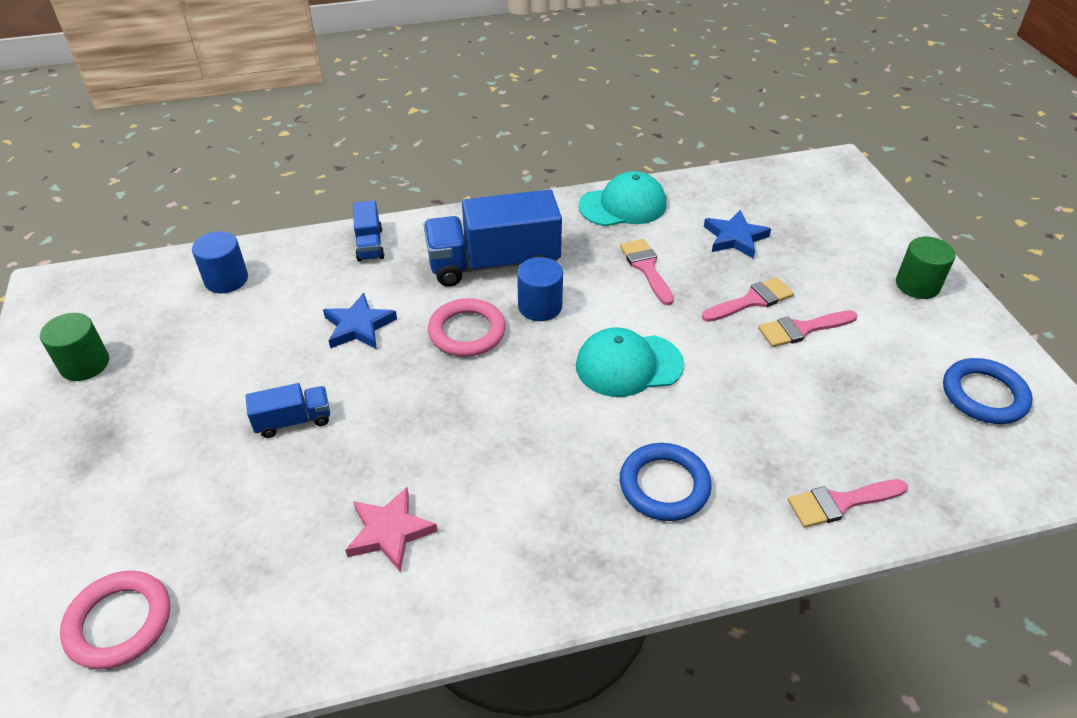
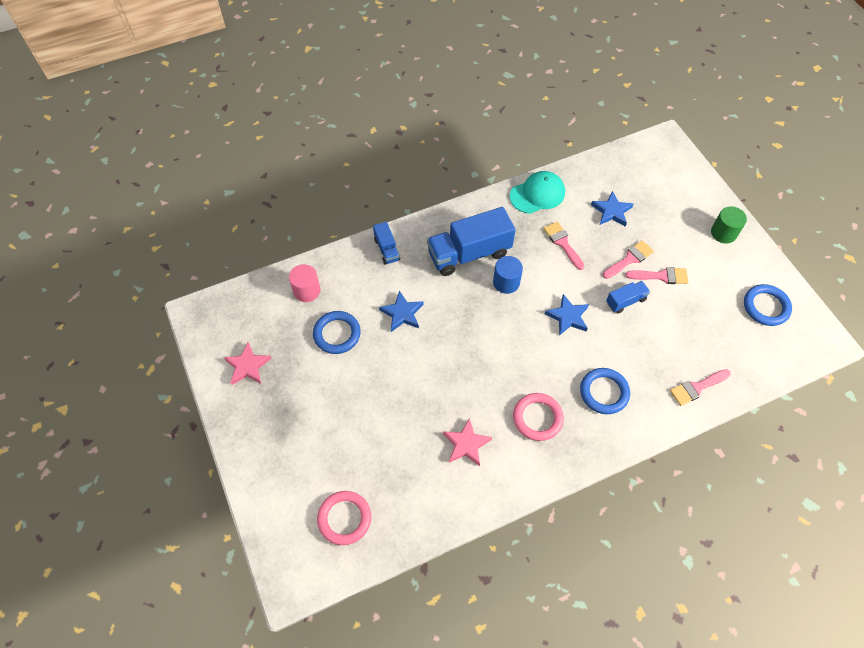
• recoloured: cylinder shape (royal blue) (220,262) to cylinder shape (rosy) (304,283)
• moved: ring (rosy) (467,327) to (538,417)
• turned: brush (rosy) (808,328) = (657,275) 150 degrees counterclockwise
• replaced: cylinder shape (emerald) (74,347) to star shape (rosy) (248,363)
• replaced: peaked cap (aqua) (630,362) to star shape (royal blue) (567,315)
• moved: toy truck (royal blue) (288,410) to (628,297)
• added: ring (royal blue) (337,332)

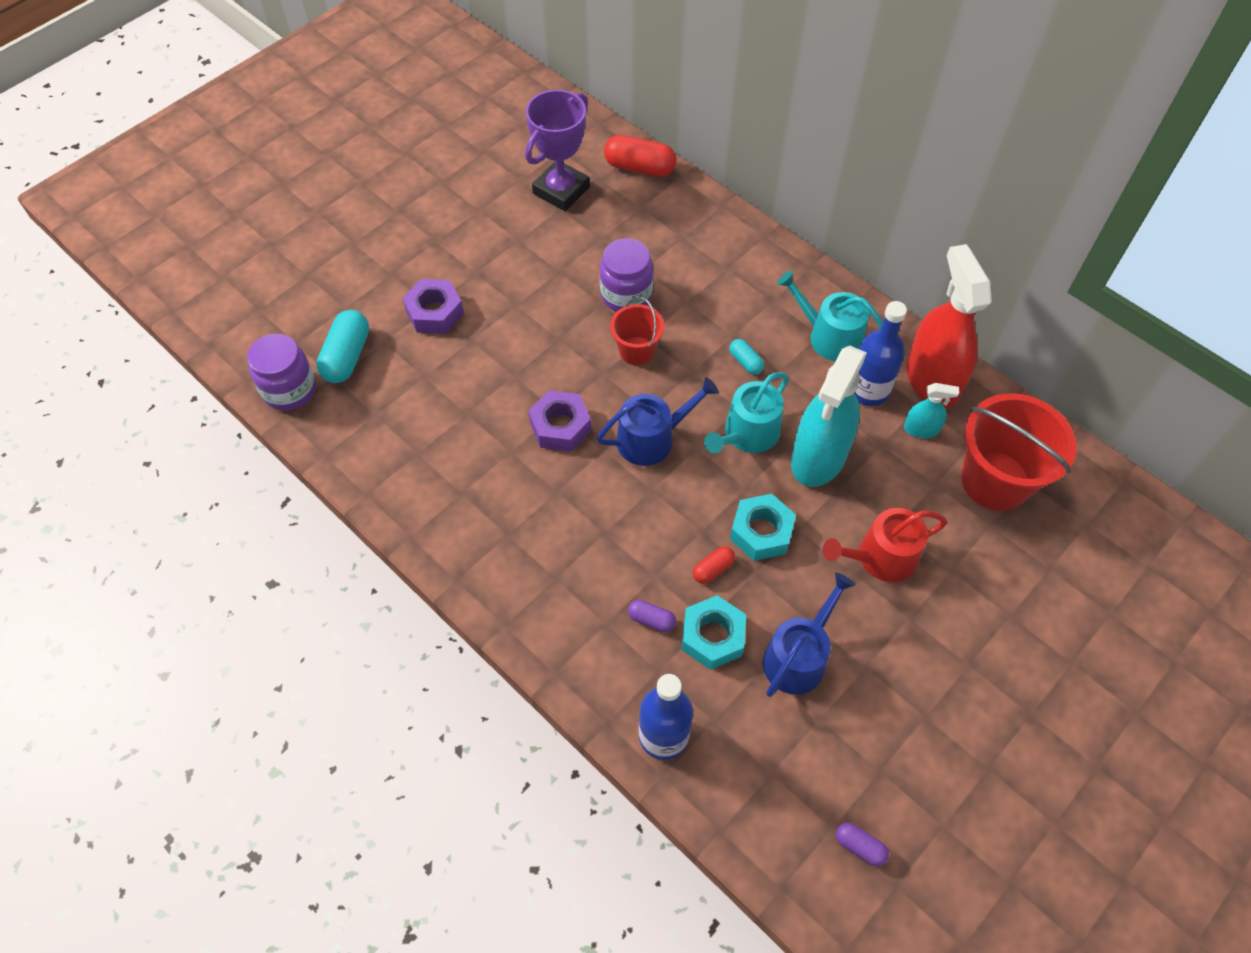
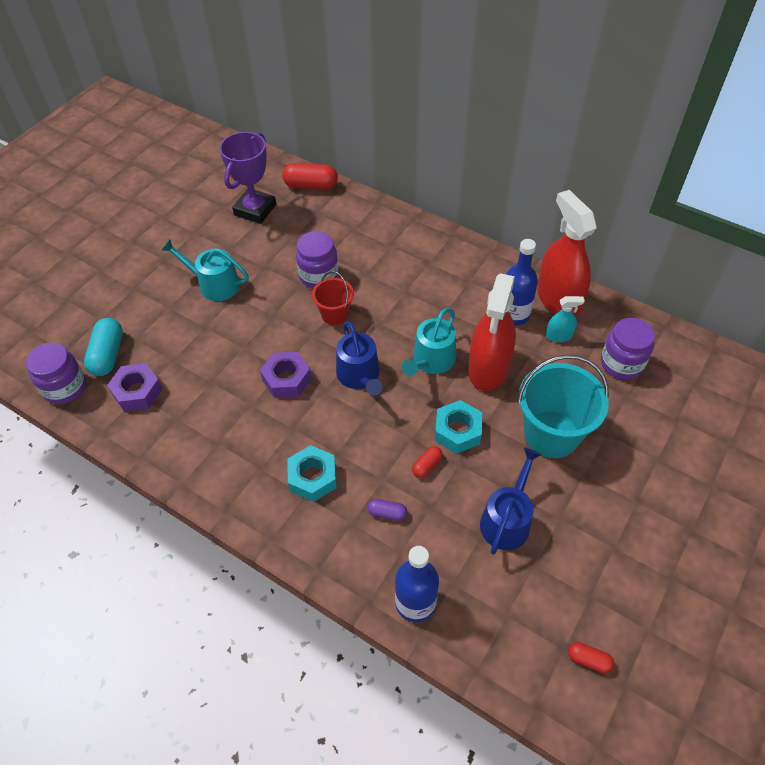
• moved: watering pot (aqua) (830,316) to (205,270)
• moved: hexagon nut (royal purple) (433,306) to (134,387)
• removed: capsule (aqua) (746,357)
• recoloured: spray bottle (aqua) (829,416) to spray bottle (crimson) (492,332)
• turned: watering pot (royal blue) (658,421) = (359,358) 105 degrees clockwise
• replaced: bucket (crimson) (1018,452) to jar (royal purple) (628,348)
• replaced: watering pot (crimson) (885,545) to bucket (aqua) (563,406)
• moved: hexagon nut (aqua) (713,632) to (312,473)
• recoloured: capsule (royal purple) (862,844) to capsule (crimson) (591,657)

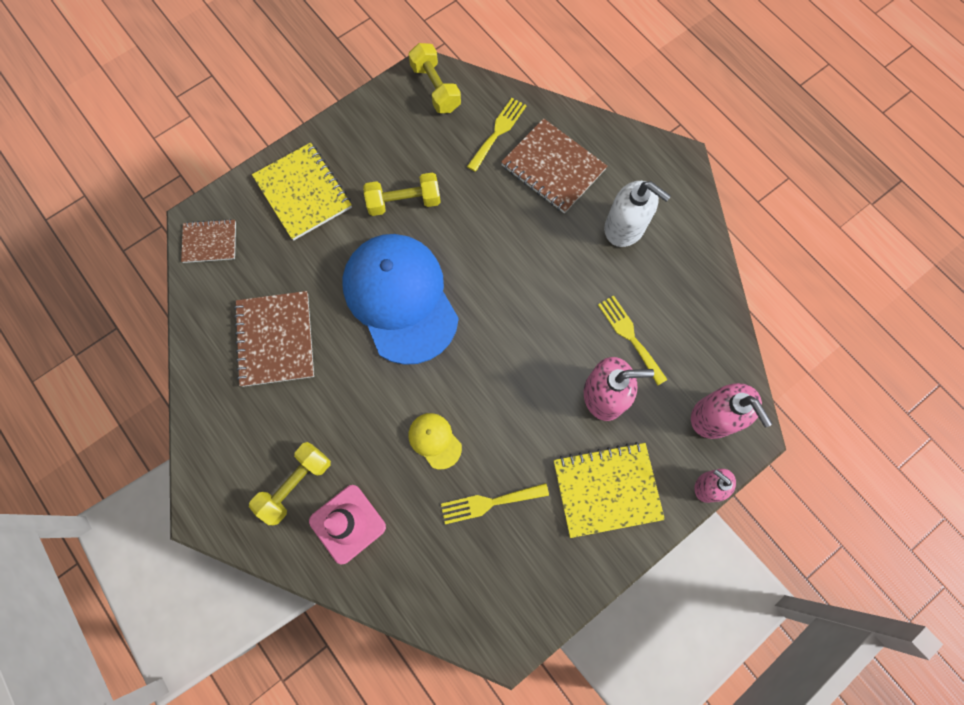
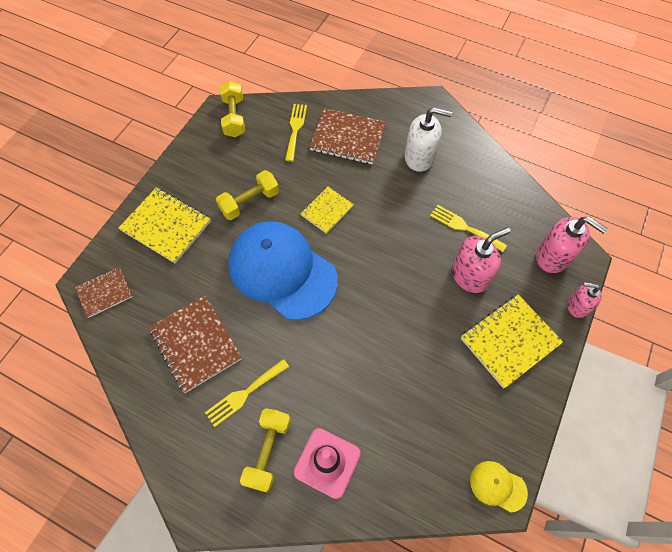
• turned: hand weight (golden) (434,78) = (232,109) 45 degrees clockwise
• moved: peaked cap (golden) (435,441) to (499,487)
• moved: dinner fork (golden) (495,503) to (247,393)
• added: exercise book (golden) (327,210)

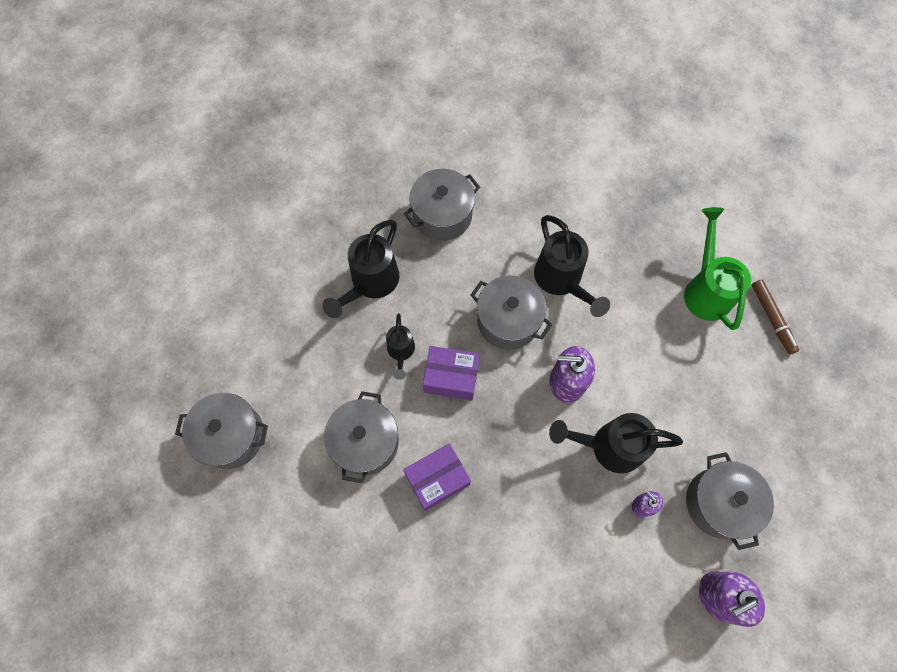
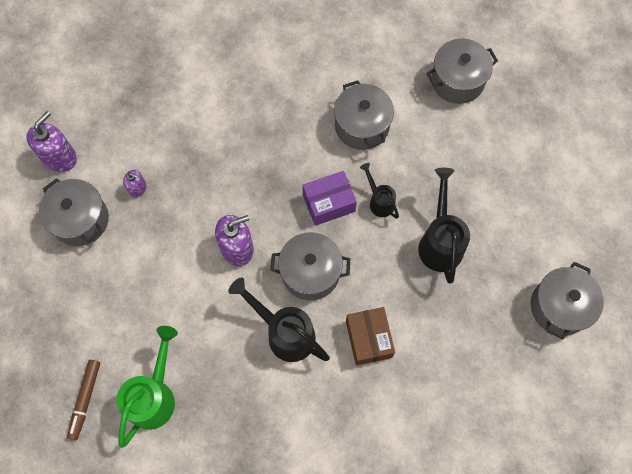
• moved: pot (grey) (442,205) to (567,300)
• turned: watering pot (emerald) (717,268) = (147,387) 120 degrees counterclockwise
• turned: marker pen (brown) (775,317) = (83,400) 120 degrees counterclockwise
• removed: watering pot (black) (616,443)
• removed: parcel (royal purple) (437,477)
• added: parcel (brown) (370,336)

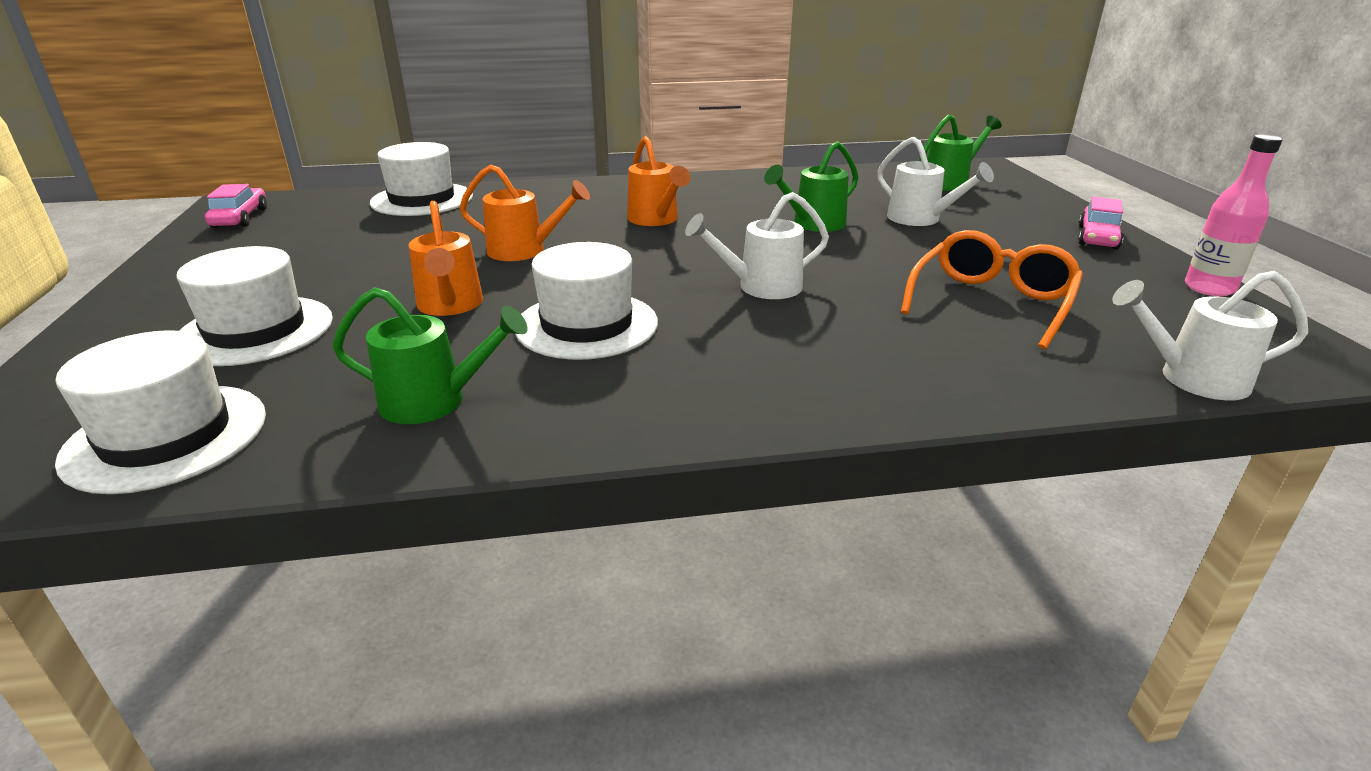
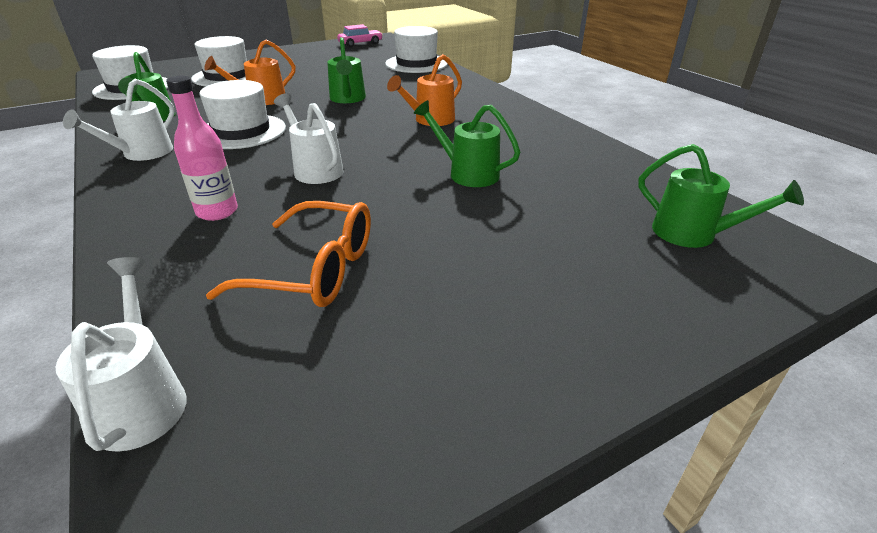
• moved: drink bottle (rosy) (1233,215) to (202,148)
• moved: watering pot (snow-white) (935,181) to (119,120)
• recoloured: watering pot (bright orange) (524,212) to watering pot (emerald) (346,70)
• removed: car (rosy) (1101,223)

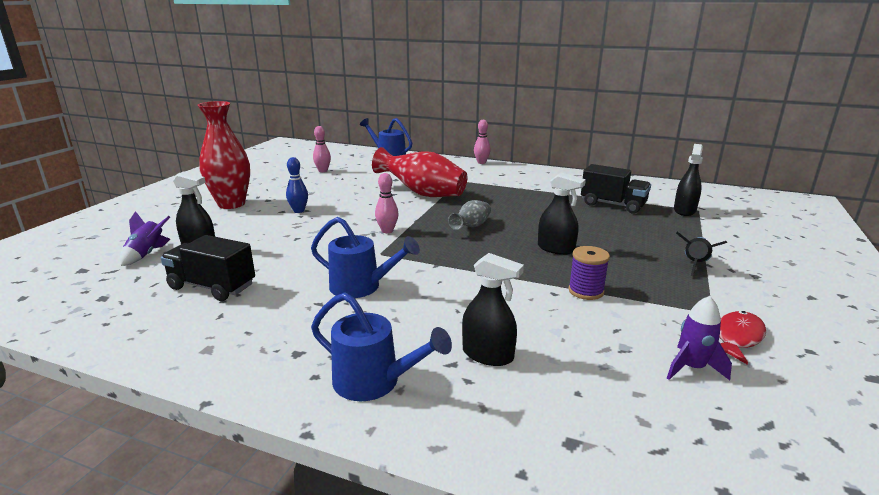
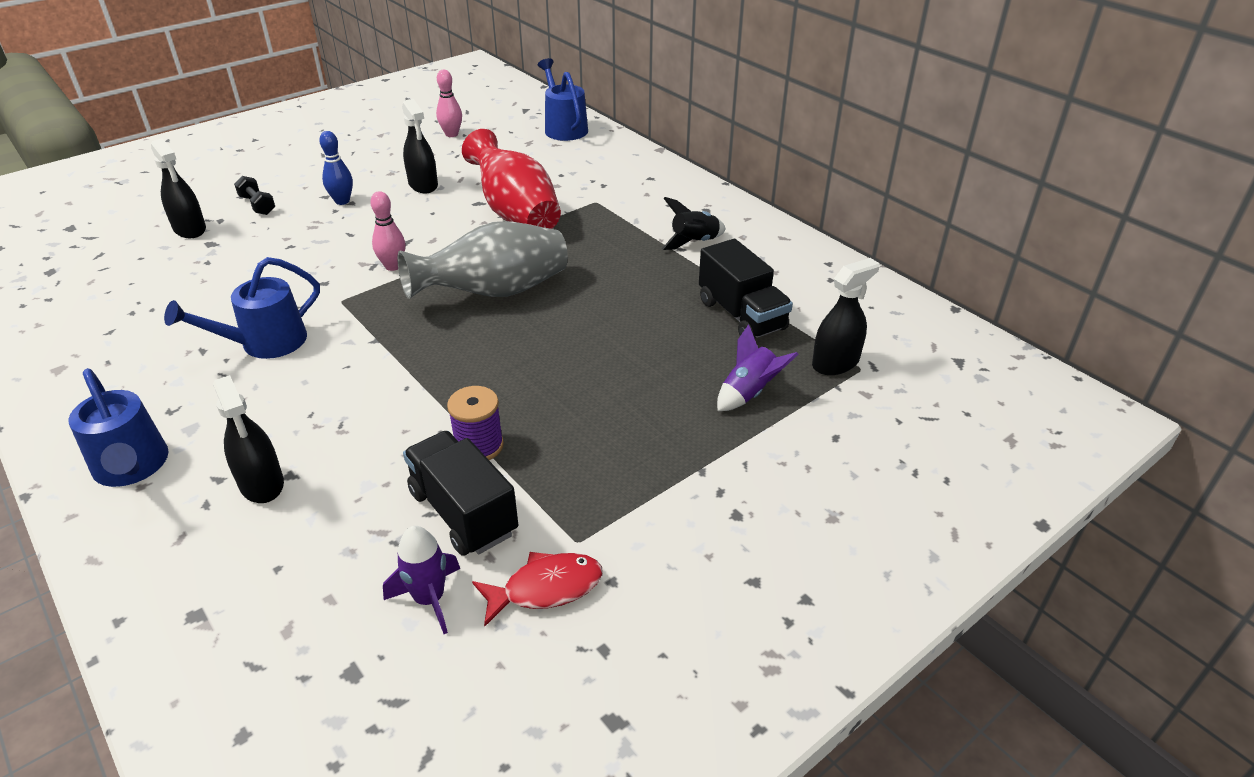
• removed: vase (crimson) (223,155)
• removed: tenpin (rosy) (482,142)
• moved: spray bottle (black) (562,213) to (420,146)
• resized: vase (grey) (469,215) = (483,260) x1.90
• moved: rocket (royal purple) (145,238) to (757,367)
• turned: watering pot (royal blue) (365,257) = (242,308) 90 degrees clockwise
• moved: rocket (black) (701,254) to (694,223)
• moved: toy truck (black) (208,268) to (460,493)
• added: hand weight (black) (254,195)

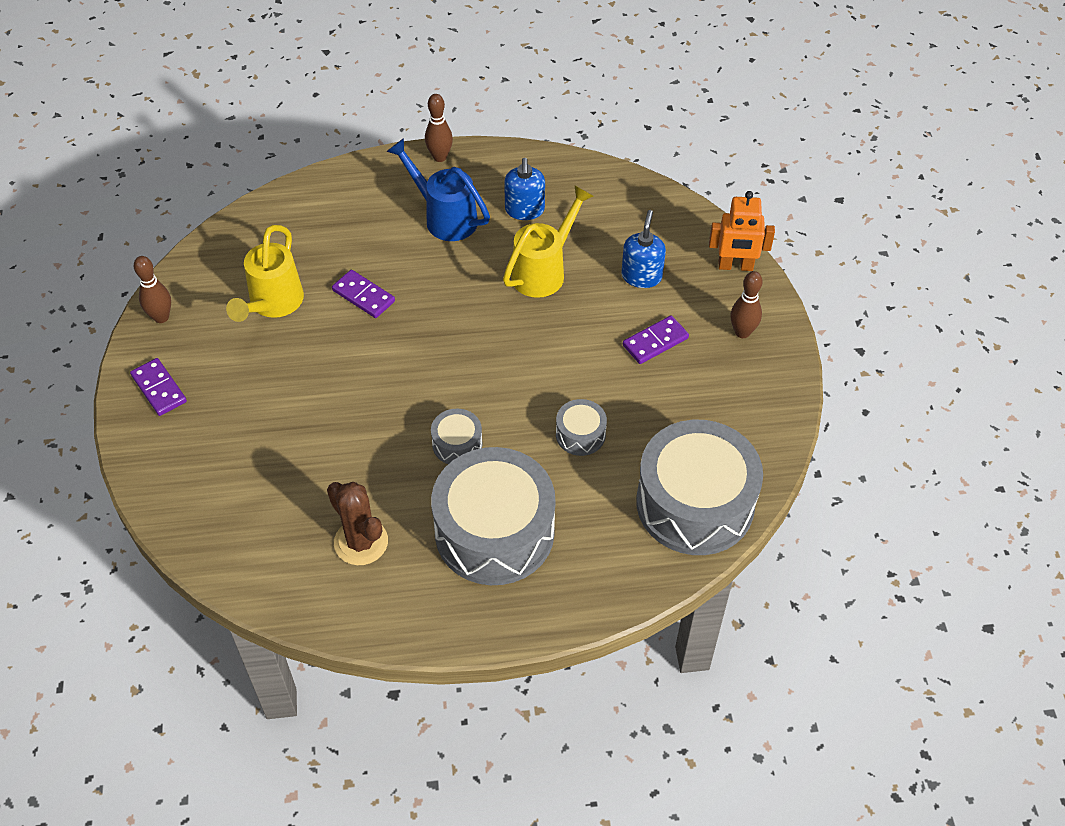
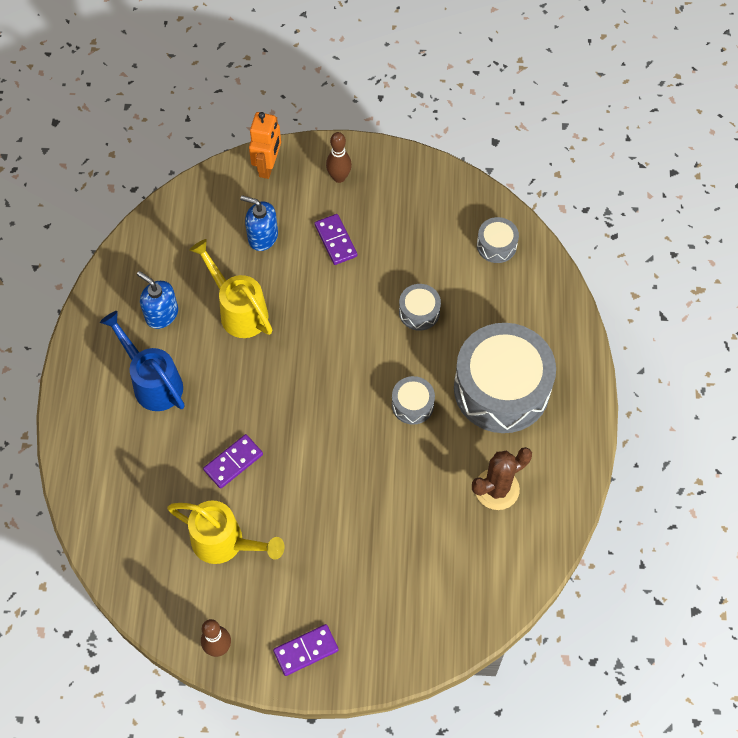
• removed: tenpin (brown) (439,128)
• turned: watering pot (royal blue) (438,189) = (142,361) 90 degrees clockwise
• turned: soap pump (royal blue) (524,189) = (157,300) 150 degrees counterclockwise
• resized: drum (grey) (699,487) = (498,240) x0.44

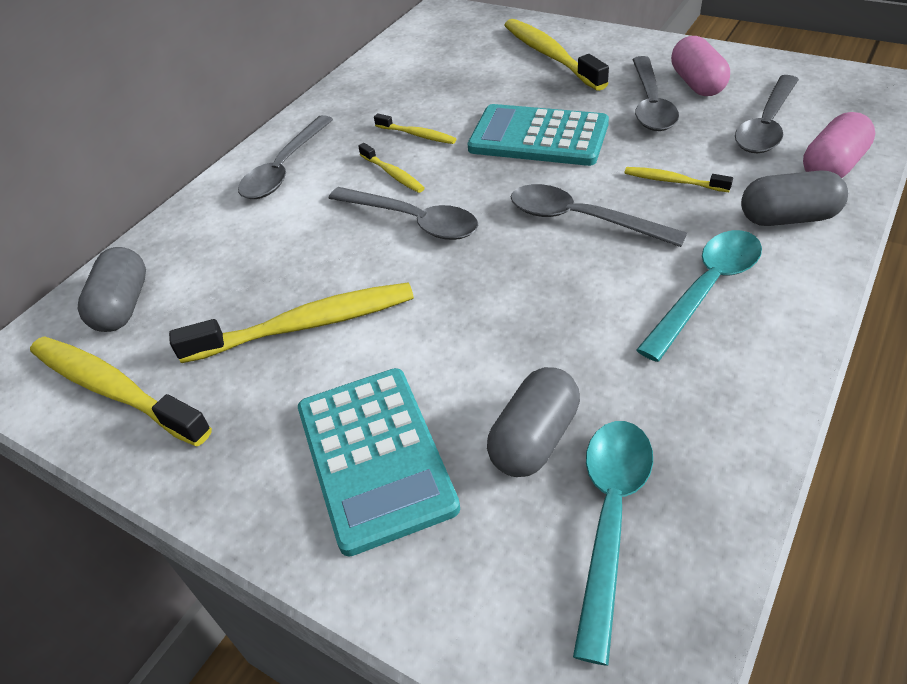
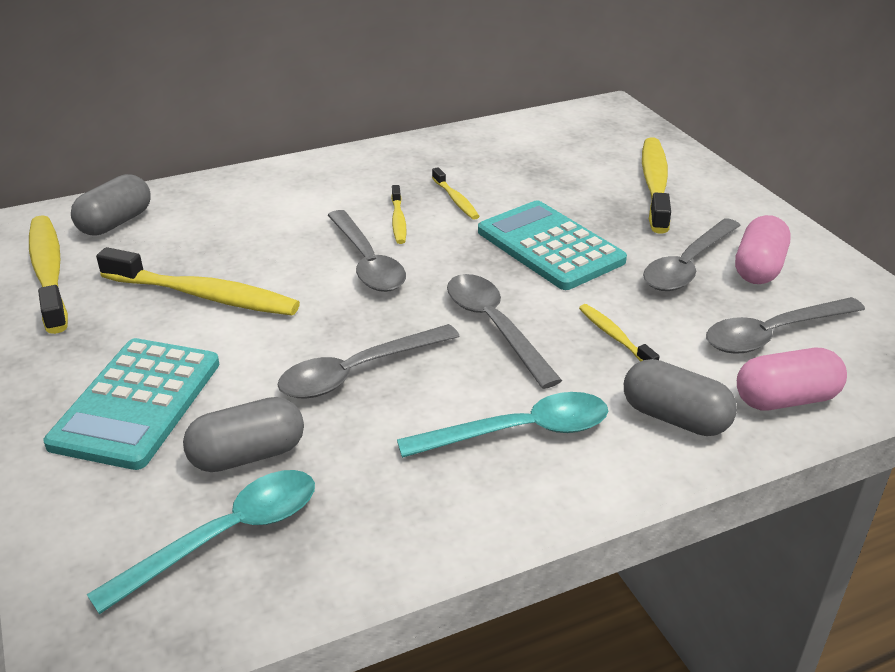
• moved: teaspoon (grey) (285,157) to (369,361)

